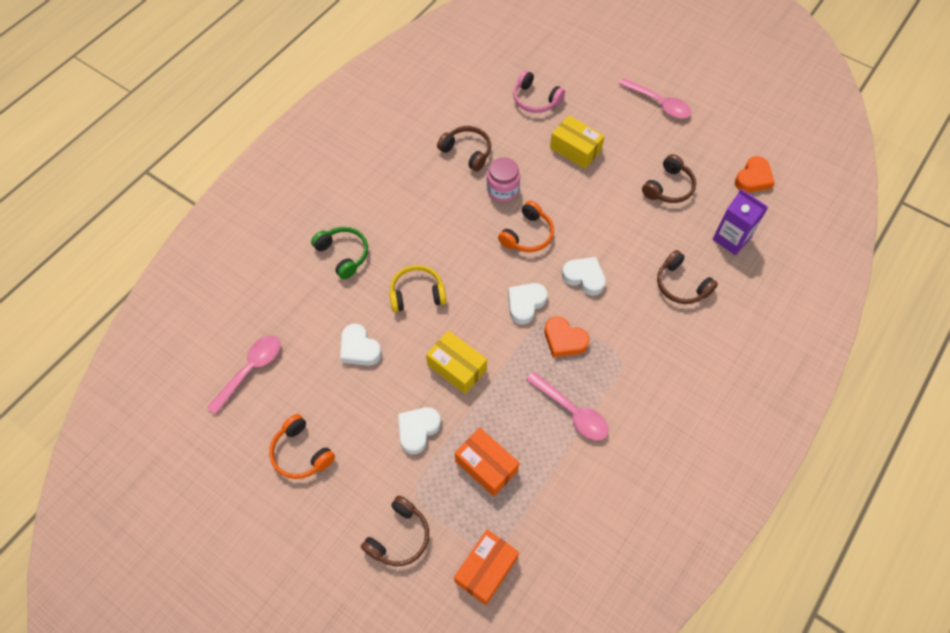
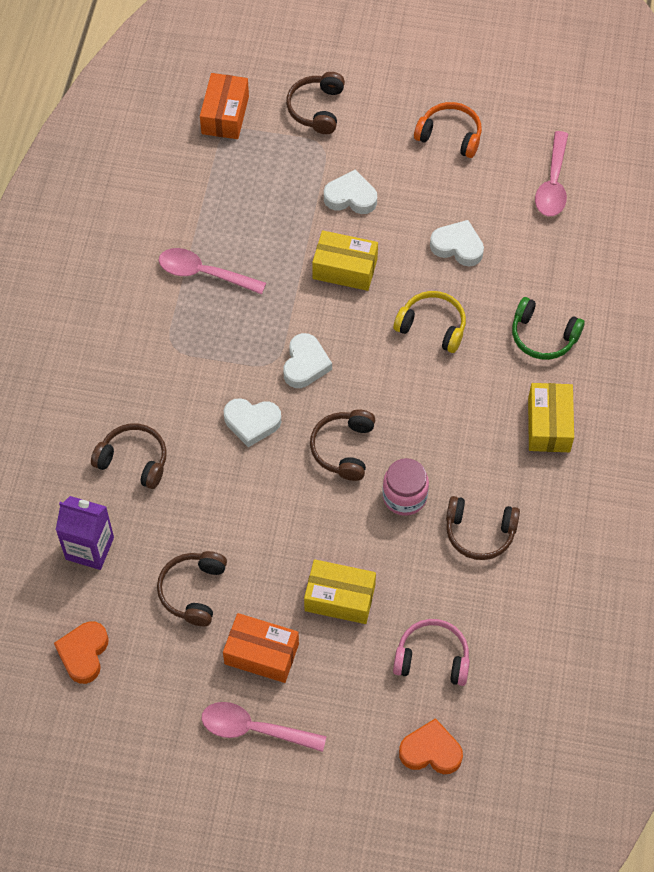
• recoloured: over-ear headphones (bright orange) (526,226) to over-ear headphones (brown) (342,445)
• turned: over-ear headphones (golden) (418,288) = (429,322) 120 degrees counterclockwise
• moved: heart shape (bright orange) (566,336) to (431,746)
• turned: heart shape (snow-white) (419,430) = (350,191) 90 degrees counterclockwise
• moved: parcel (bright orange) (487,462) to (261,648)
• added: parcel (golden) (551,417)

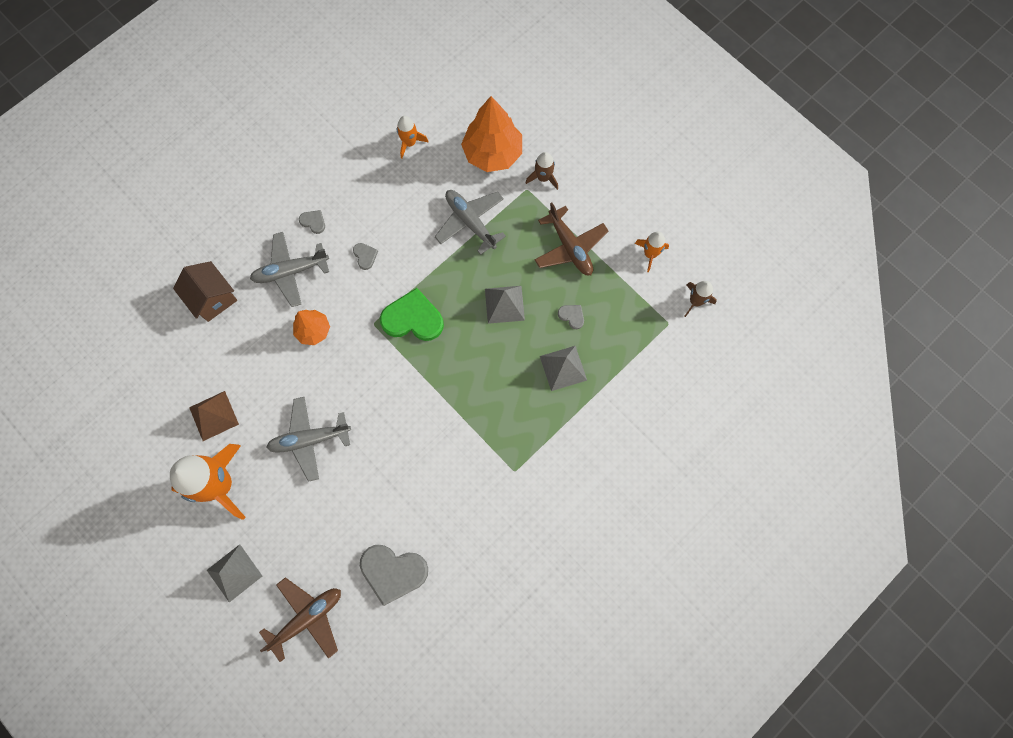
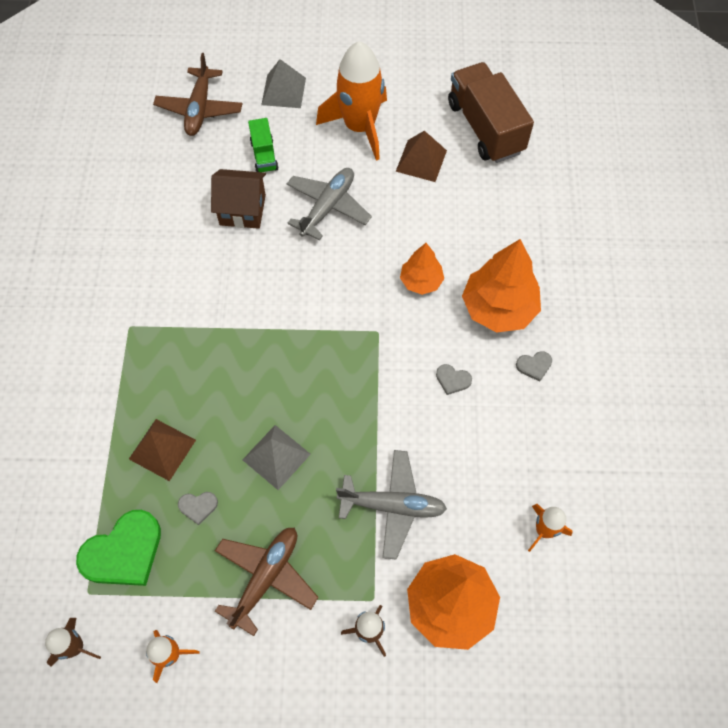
• turned: plane (brown) (571,239) = (267,582) 105 degrees clockwise
• replaced: plane (grey) (289,269) to toy tree (bright orange) (501,286)
• moved: house (brown) (205,291) to (238,199)
• moved: heart shape (emerald) (412,314) to (118,548)
• recoloured: pyramid shape (grey) (563,368) to pyramid shape (brown) (162,450)
• removed: heart shape (grey) (394,575)
• added: toy truck (brown) (491,112)
• added: toy truck (emerald) (263,145)

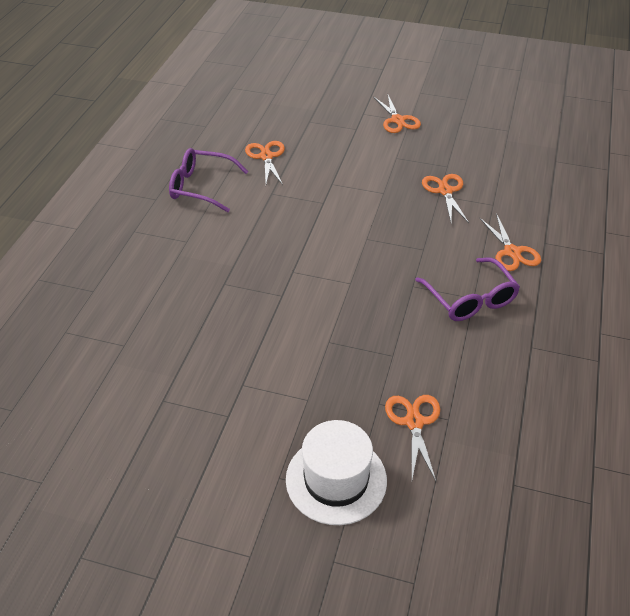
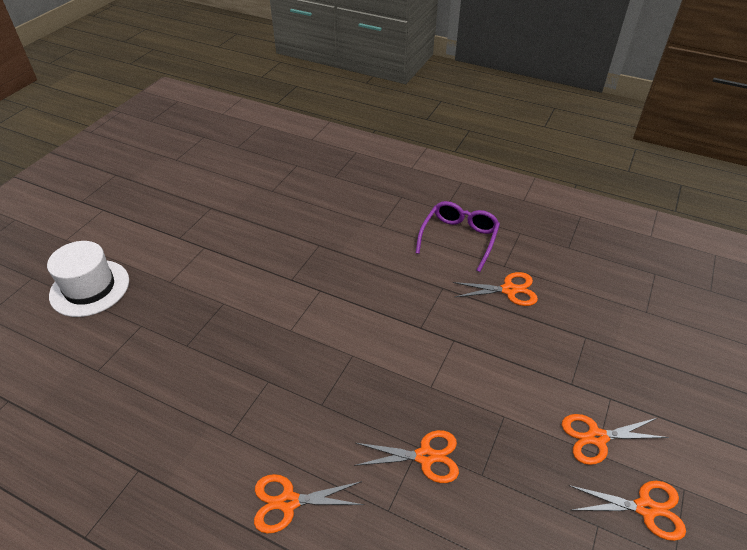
• removed: spectacles (royal purple) (467,289)
• moved: pair of scissors (bright orange) (412,438) to (627,511)

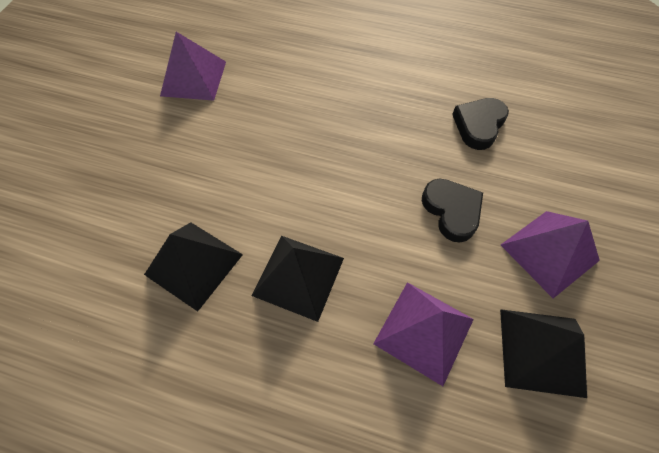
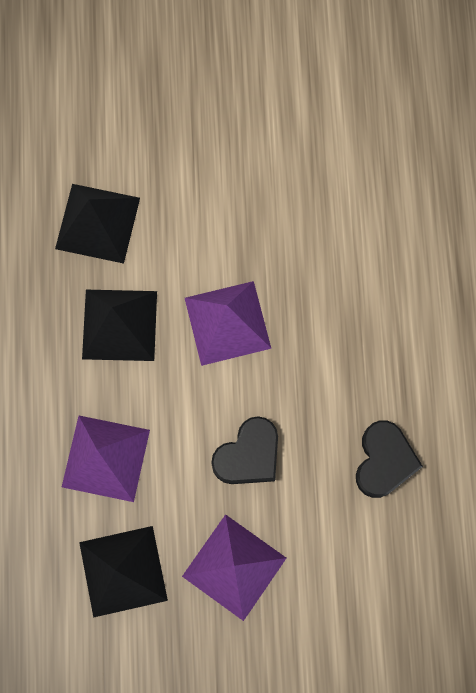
• moved: pyramid shape (royal purple) (193,66) to (228,323)
• turned: heart shape (black) (480,124) = (389,459) 90 degrees clockwise

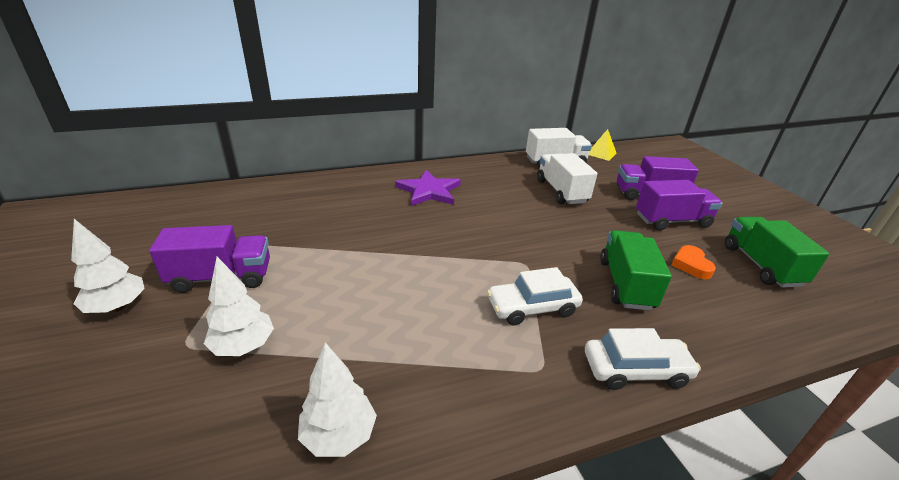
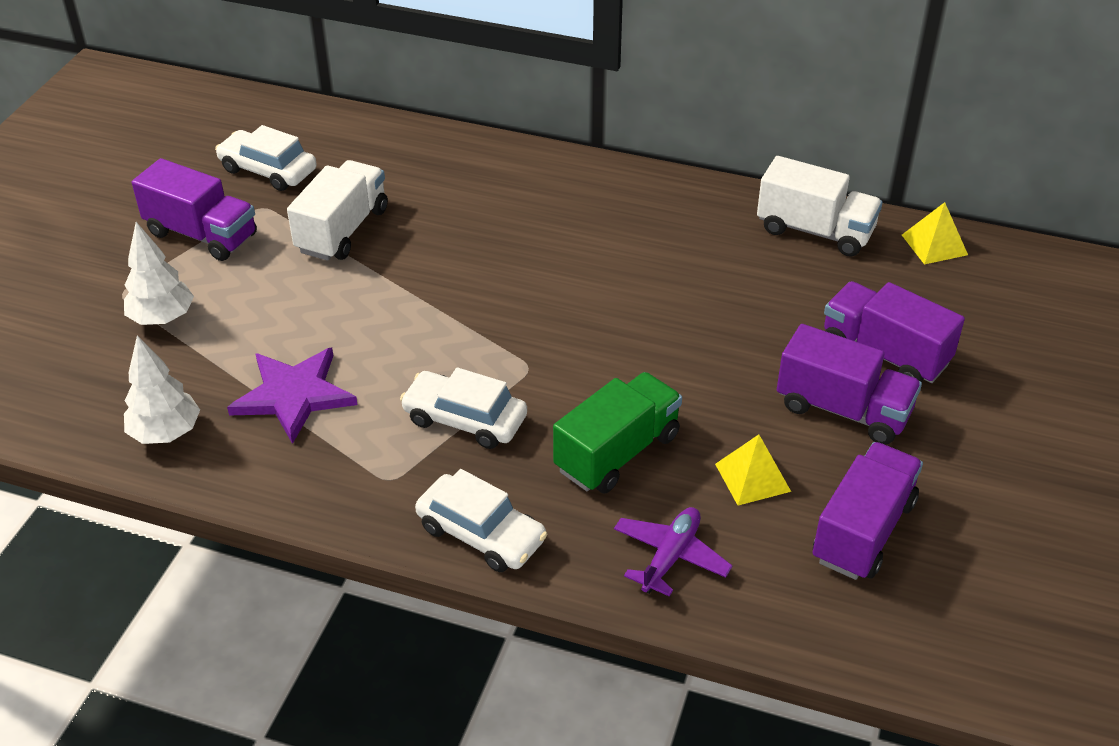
• moved: toy truck (snow-white) (567,178) to (337,210)
• moved: star shape (royal purple) (428,188) to (292,395)
• recoloured: toy truck (emerald) (777,252) to toy truck (royal purple) (867,511)
• removed: toy tree (snow-white) (108,266)
• replaced: heart shape (bright orange) (693,262) to pyramid shape (golden) (753,470)
• added: car (snow-white) (266,158)
• added: plane (royal purple) (673,552)

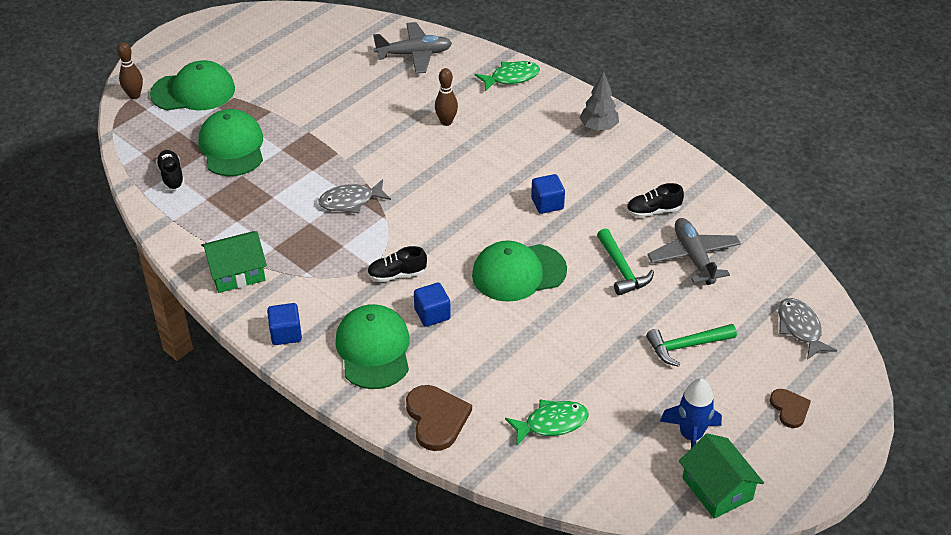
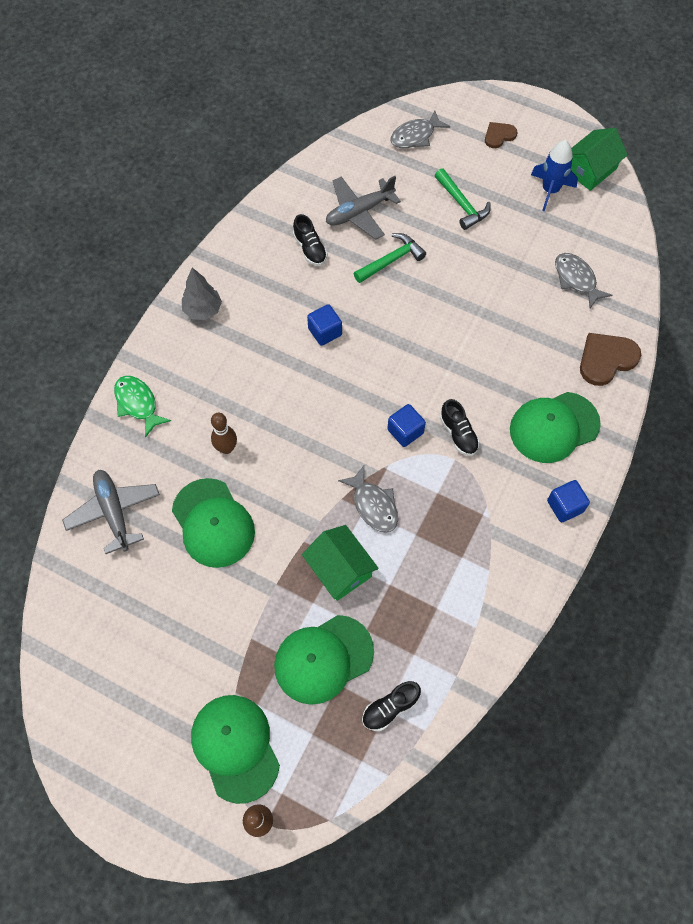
• moved: house (emerald) (234,262) to (340,563)
• moved: peaked cap (emerald) (519,271) to (213,523)
• moved: block (royal blue) (432,304) to (406,425)
• recoloured: toy fish (emerald) (547,422) to toy fish (grey) (583,280)

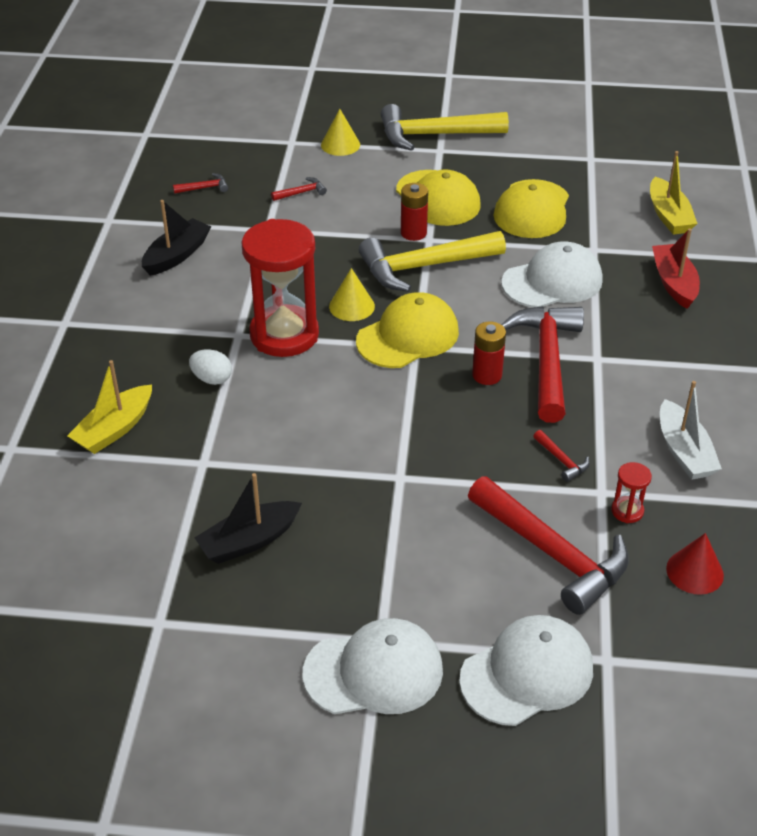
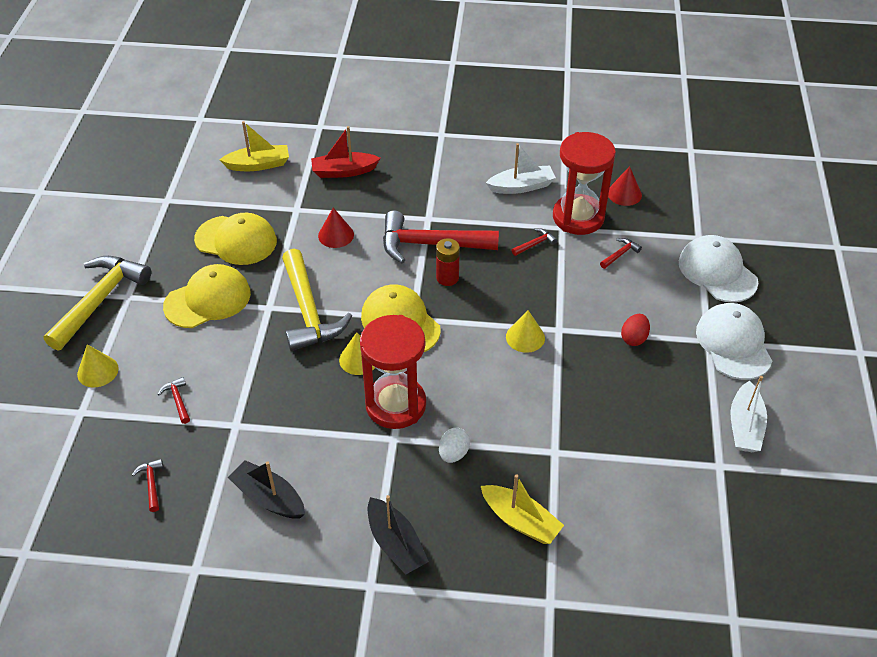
• turned: carpenter's hammer (golden) (445,127) = (97,303) 150 degrees counterclockwise
• removed: battery (crimson) (414,212)
• replaced: peaked cap (snow-white) (552,275) to solid cone (crimson) (336,228)
• resized: hourglass (crimson) (631,492) = (584,183) x2.46
• moved: toy boat (black) (248,518) to (398,534)
• resized: carpenter's hammer (crimson) (548,545) = (621,253) x0.40
• added: solid cone (golden) (525,331)
• added: egg (crimson) (635,330)
• added: toy boat (snow-white) (749,414)

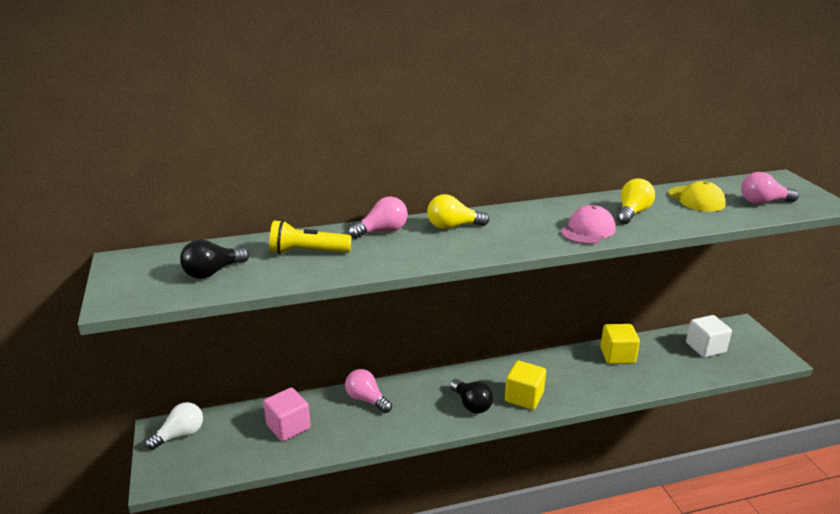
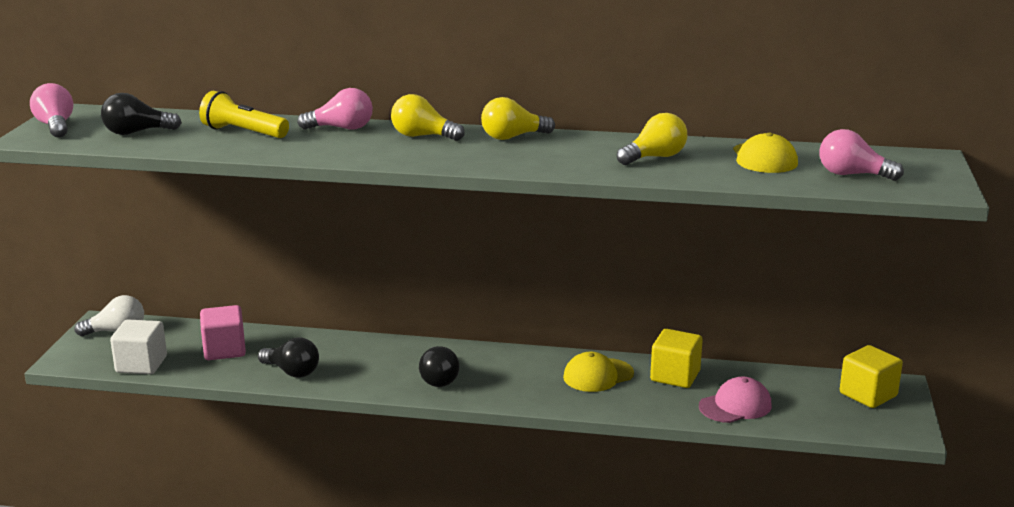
• moved: peaked cap (rosy) (588,224) to (735,400)
• moved: block (snow-white) (709,336) to (138,347)
• moved: block (golden) (525,385) to (871,376)
• moved: light bulb (rosy) (368,391) to (51,110)
• added: light bulb (golden) (518,118)
• added: light bulb (black) (288,357)
• added: peaked cap (golden) (598,372)

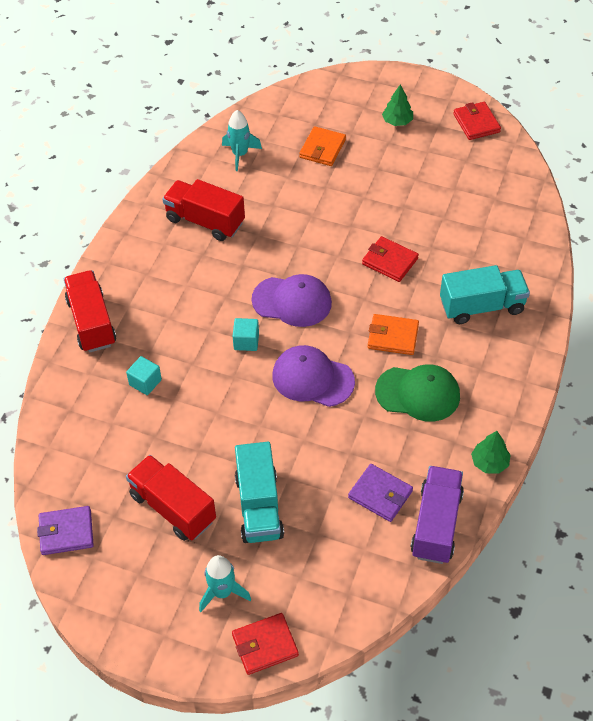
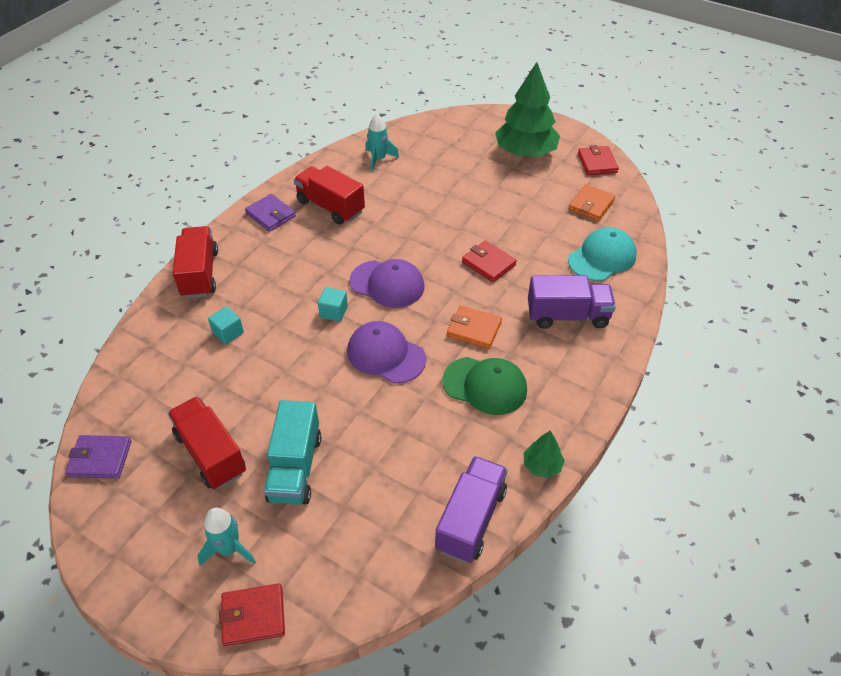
• resized: toy tree (emerald) (397,105) = (527,109) x2.24
• moved: wallet (bright orange) (322,146) to (592,202)
• recoloured: toy truck (aqua) (485,294) to toy truck (royal purple) (572,302)
• moved: wallet (royal purple) (380,493) to (270,213)
• added: peaked cap (aqua) (602,254)

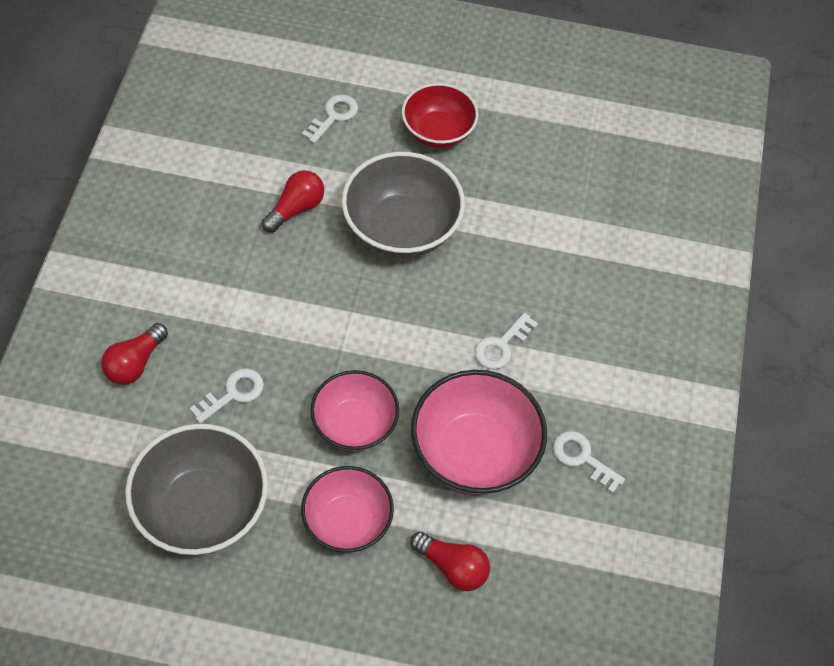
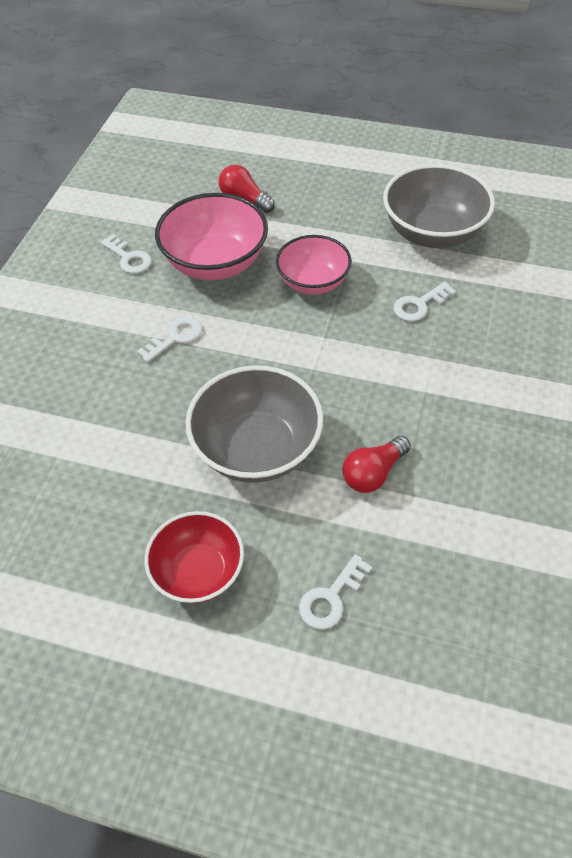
• removed: light bulb (crimson) (134,354)
• removed: serving bowl (rosy) (347,509)

